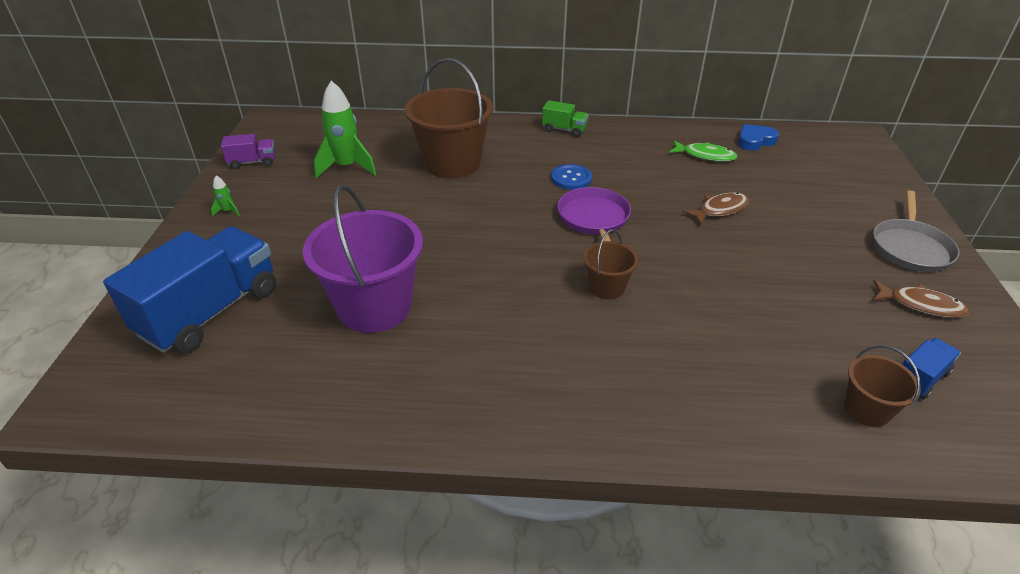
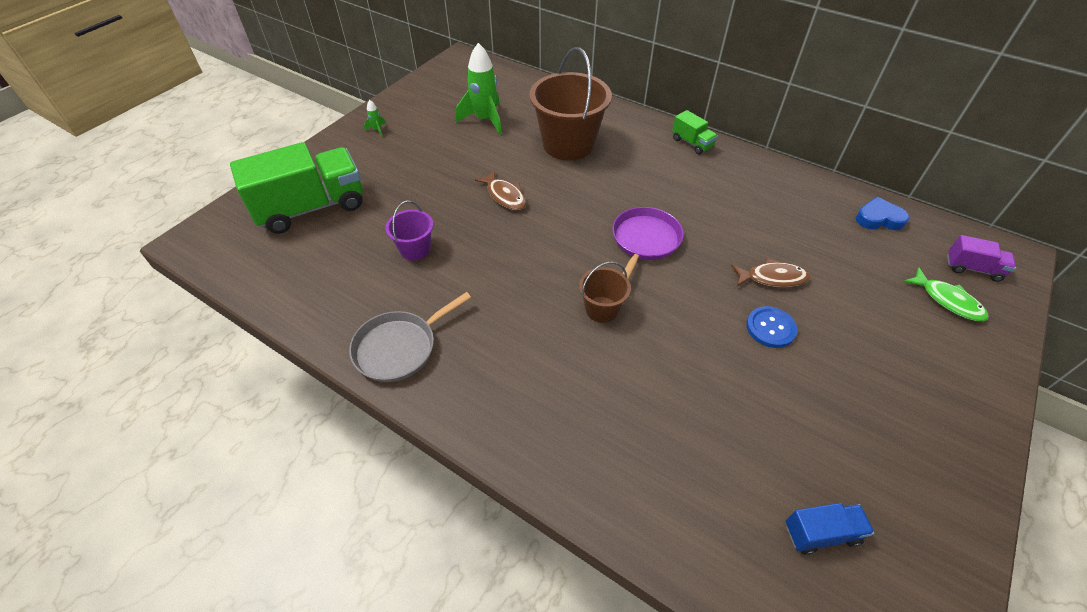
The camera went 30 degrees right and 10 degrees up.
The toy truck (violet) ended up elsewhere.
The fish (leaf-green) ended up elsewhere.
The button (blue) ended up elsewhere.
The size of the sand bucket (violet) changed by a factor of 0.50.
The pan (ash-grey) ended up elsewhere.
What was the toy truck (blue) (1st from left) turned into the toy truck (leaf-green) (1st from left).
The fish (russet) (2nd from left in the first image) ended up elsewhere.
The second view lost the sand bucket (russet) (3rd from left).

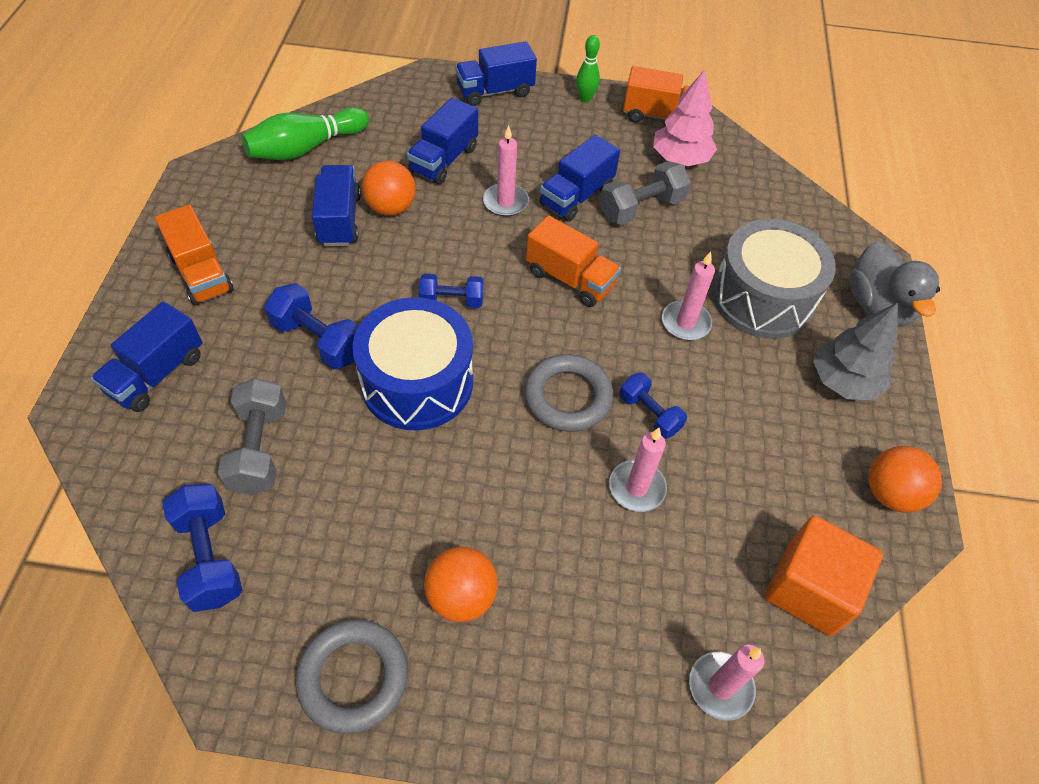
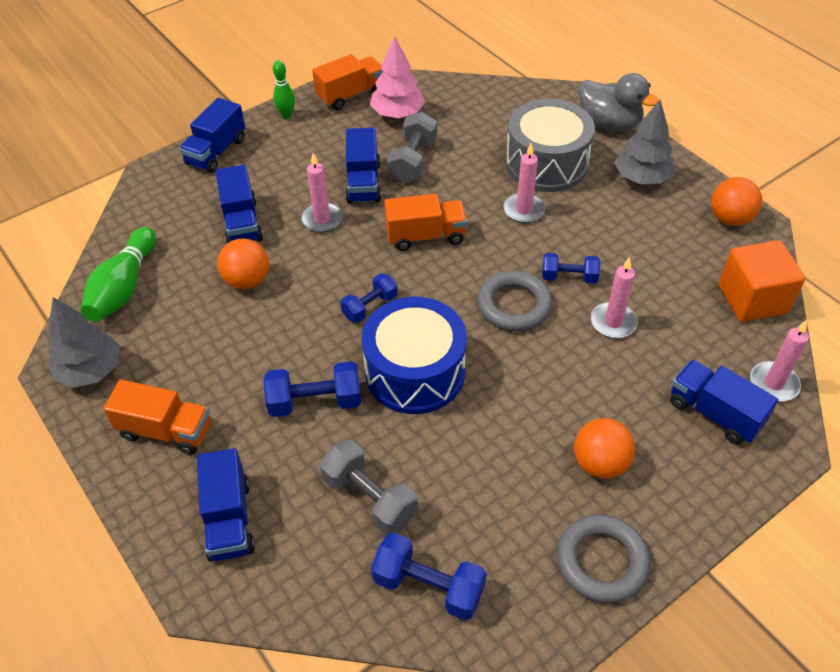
The camera went 40 degrees left and 5 degrees down.
The toy truck (blue) (2nd from left in the first image) ended up elsewhere.
The second view gained the toy tree (ash-grey) (1st from left).

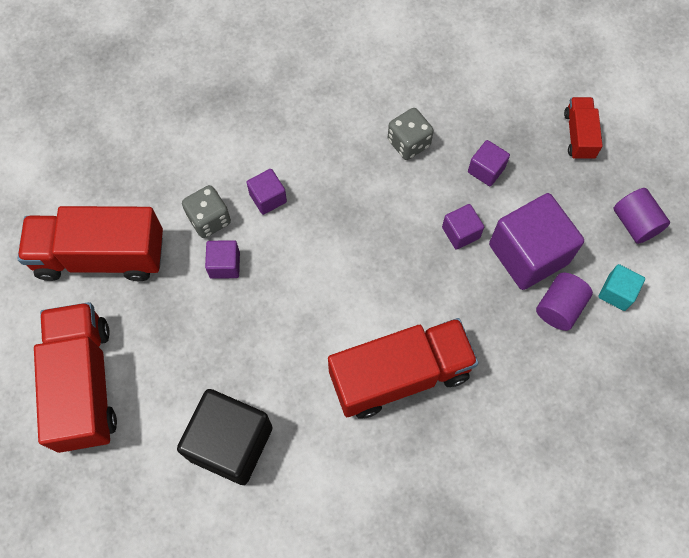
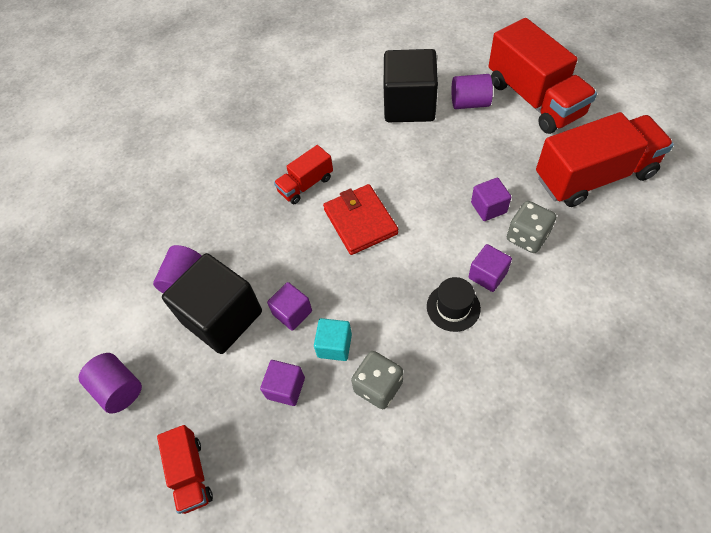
The camera went 165 degrees right and 10 degrees down.
What was the solid cube (violet) (5th from left) turned into the solid cube (ebony) (1st from left).
The solid cube (teal) ended up elsewhere.
The size of the toy truck (red) (3rd from left in the first image) changed by a factor of 0.50.
The second view gained the solid cylinder (violet) (3rd from left).
The second view gained the wallet (red).
The second view gained the top hat (ebony).

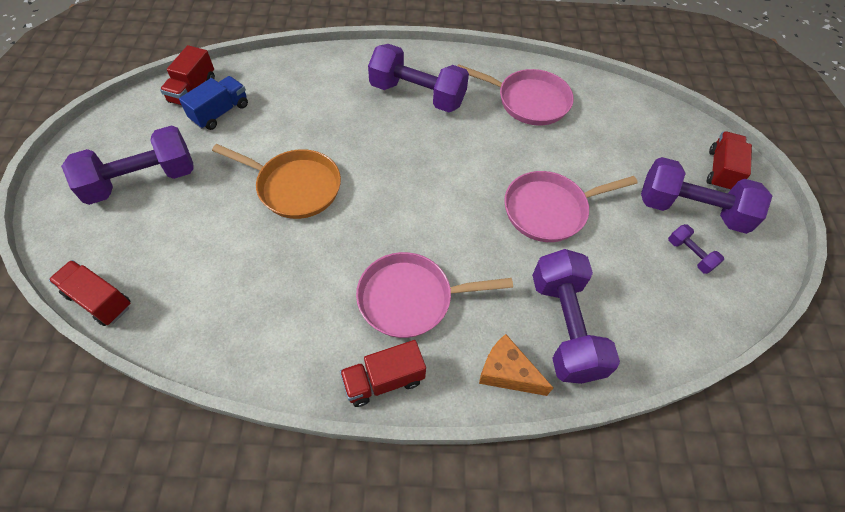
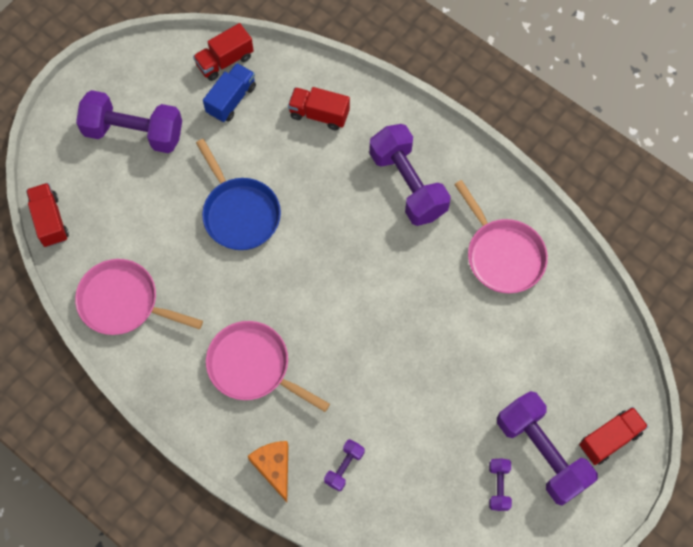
The camera went 40 degrees right and 10 degrees up.
The toy truck (blue) ended up facing another way, 45 degrees counterclockwise from before.
What was the pan (orange) turned into the pan (blue).
The pan (pink) (3rd from left in the first image) ended up elsewhere.
The size of the dumbbell (violet) (3rd from left in the first image) changed by a factor of 0.45.
The toy truck (red) (3rd from left) ended up elsewhere.

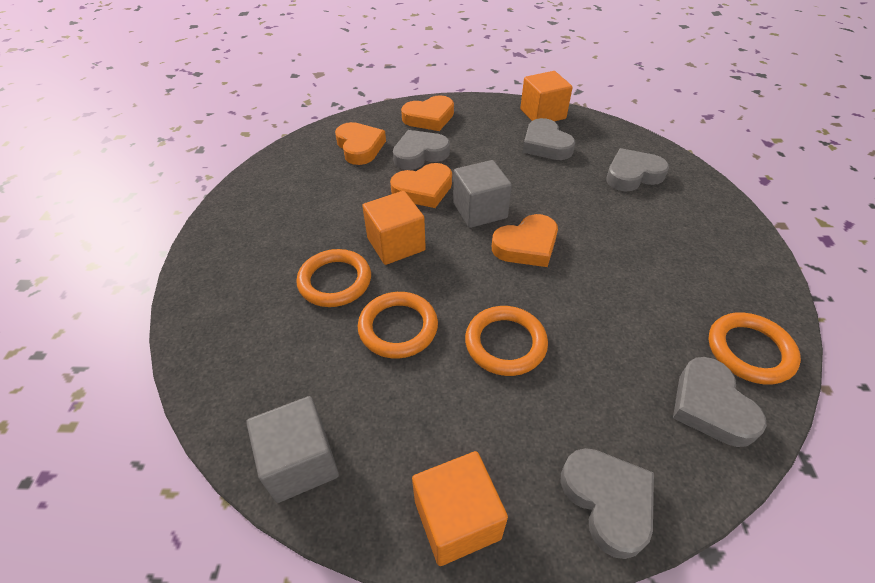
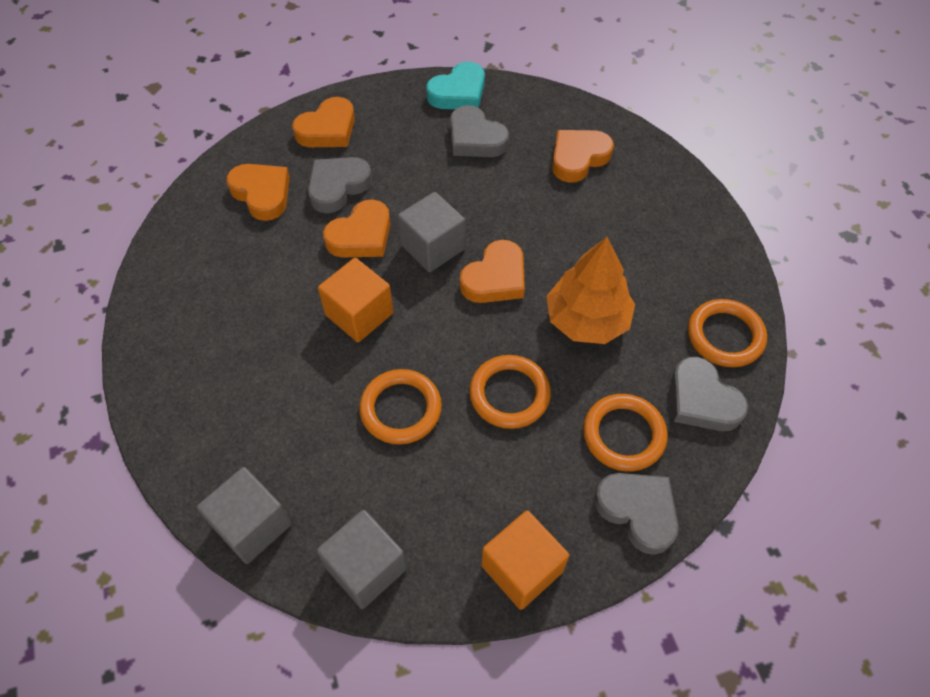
The camera went 20 degrees left and 10 degrees up.
Where the solid cube (orange) (3rd from left) stood, the heart shape (teal) came to stand.
What was the heart shape (ash-grey) (4th from left) turned into the heart shape (orange) (5th from left).
The ring (orange) (1st from left in the first image) ended up elsewhere.
The second view gained the toy tree (orange).
The second view gained the solid cube (ash-grey) (1st from left).

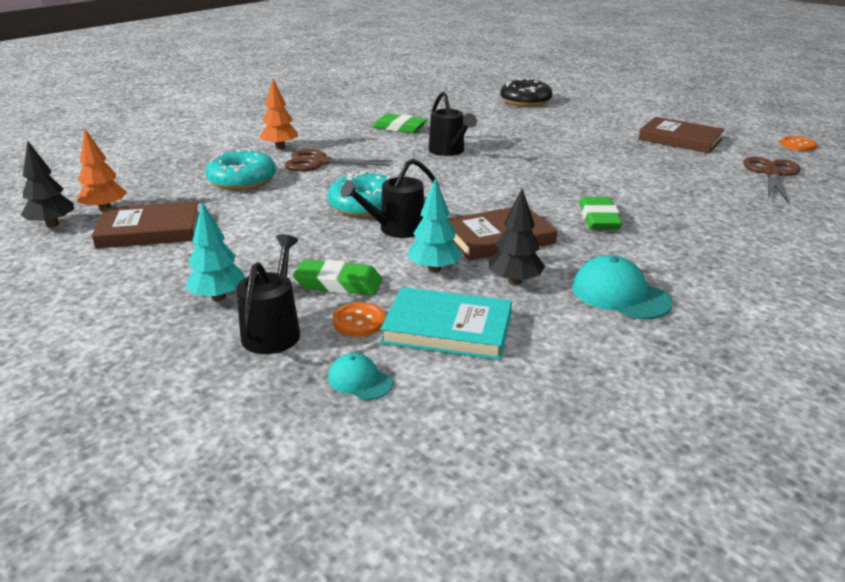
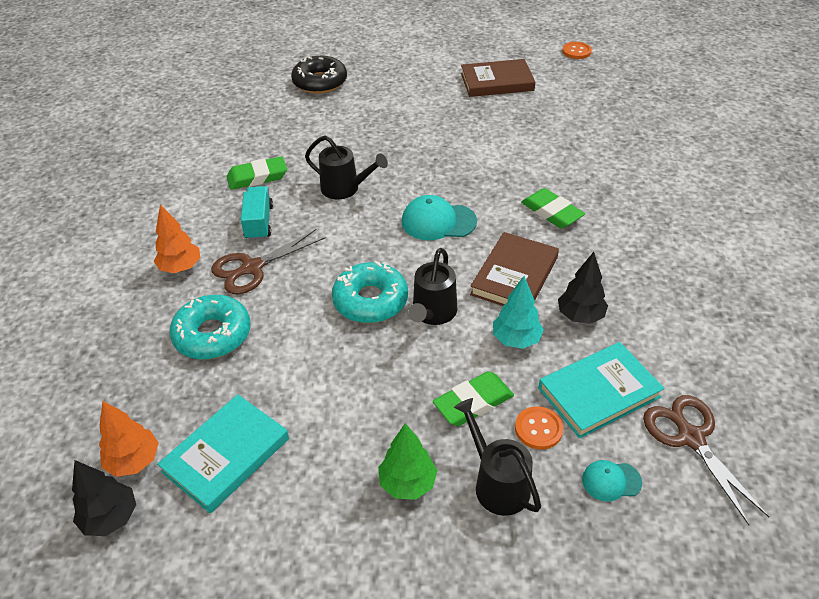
The camera went 40 degrees left and 15 degrees up.
The pair of scissors (russet) (2nd from left) ended up elsewhere.
What was the book (russet) (1st from left) turned into the book (teal) (1st from left).
What was the toy tree (teal) (1st from left) turned into the toy tree (leaf-green).
The cap (teal) (2nd from left in the first image) ended up elsewhere.
The second view gained the toy truck (teal).

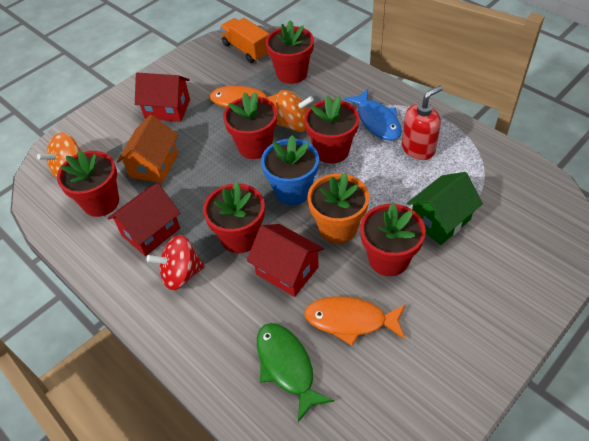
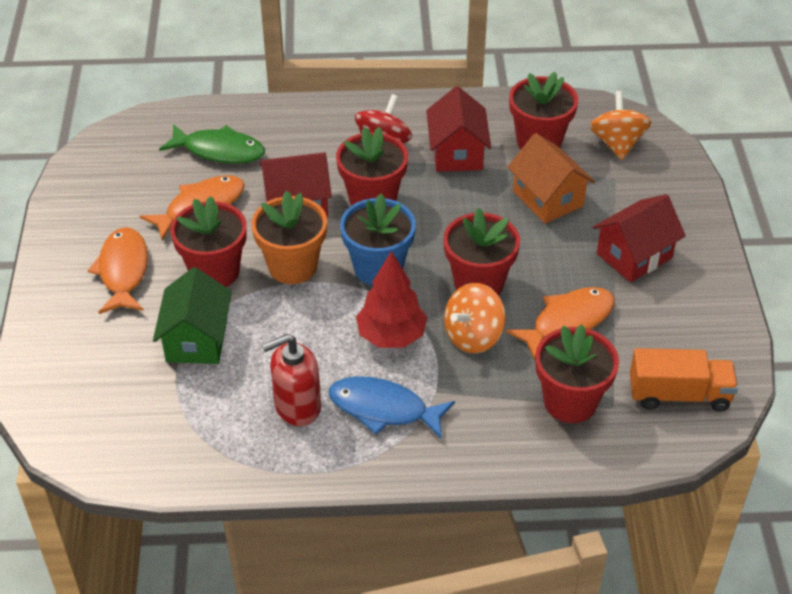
The camera went 130 degrees right and 5 degrees down.
The pump bottle (red) ended up facing another way, 60 degrees clockwise from before.
Where the potted plant (red) (5th from left) stood, the toy tree (red) came to stand.
The second view gained the fish (orange) (1st from left).

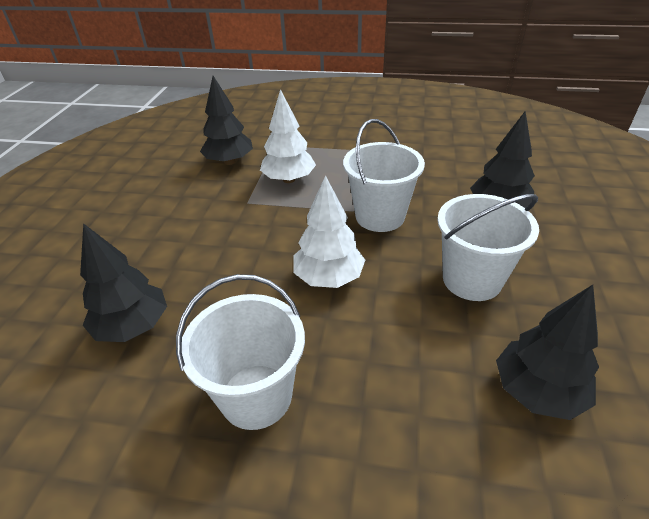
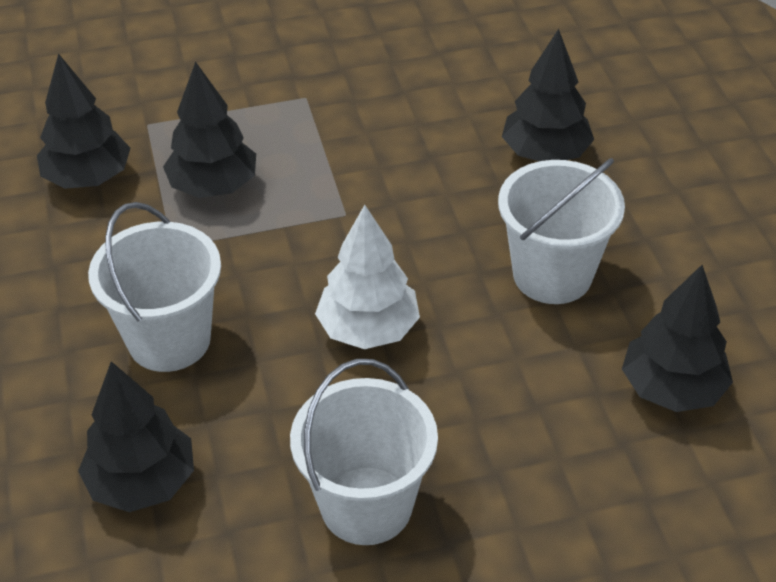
The camera went 25 degrees left and 5 degrees up.
What was the toy tree (white) (1st from left) turned into the toy tree (ebony) (3rd from left).
The sand bucket (white) (2nd from left in the first image) ended up elsewhere.

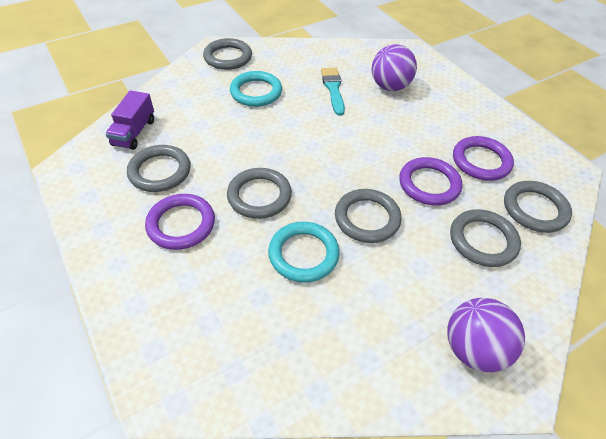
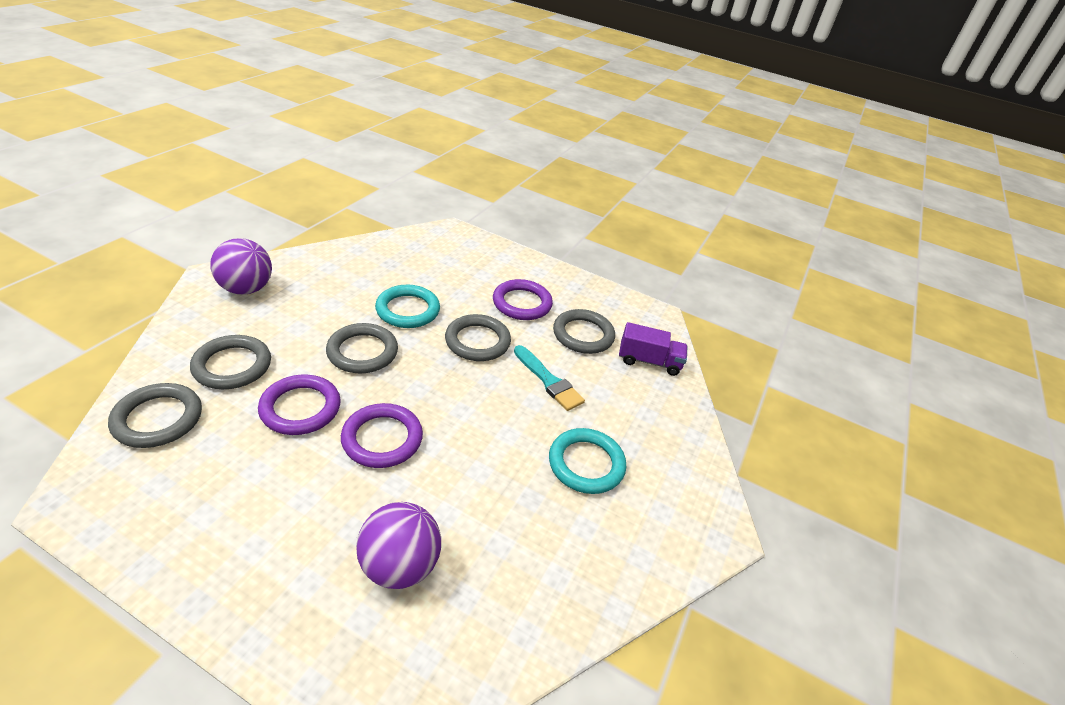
The camera went 145 degrees right and 10 degrees down.
The second view lost the ring (ash-grey) (2nd from left).
The brush (teal) ended up elsewhere.
The toy truck (violet) ended up facing another way, 120 degrees clockwise from before.
The ring (violet) (3rd from left in the first image) ended up elsewhere.

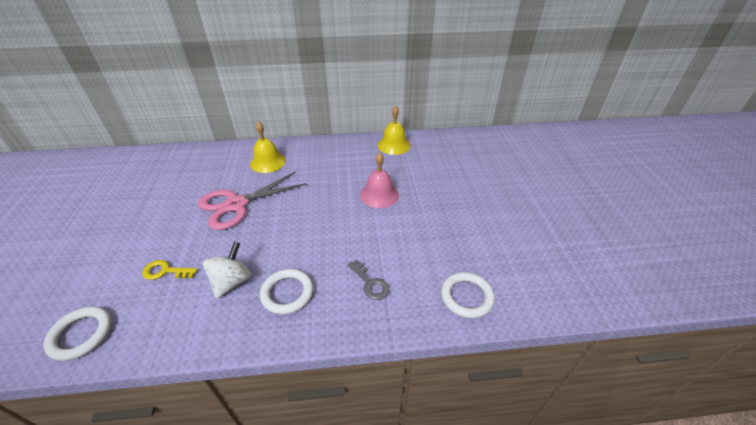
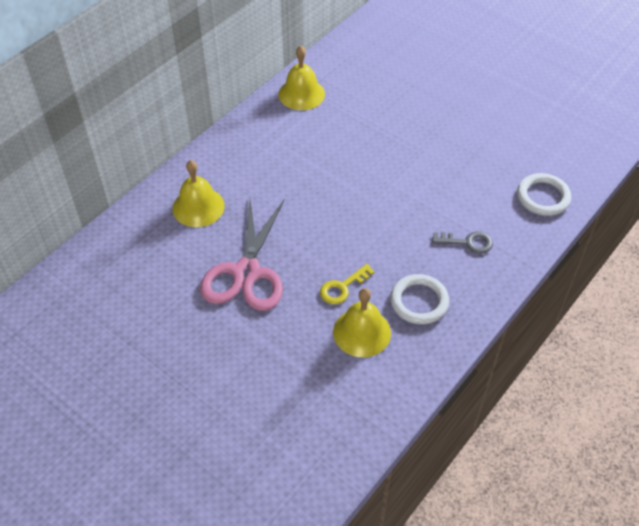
The camera went 45 degrees left and 10 degrees up.
The second view lost the hand bell (pink).
Where the toy top (white) stood, the hand bell (golden) (3rd from left) came to stand.
The key (golden) ended up elsewhere.
The second view lost the ring (white) (1st from left).

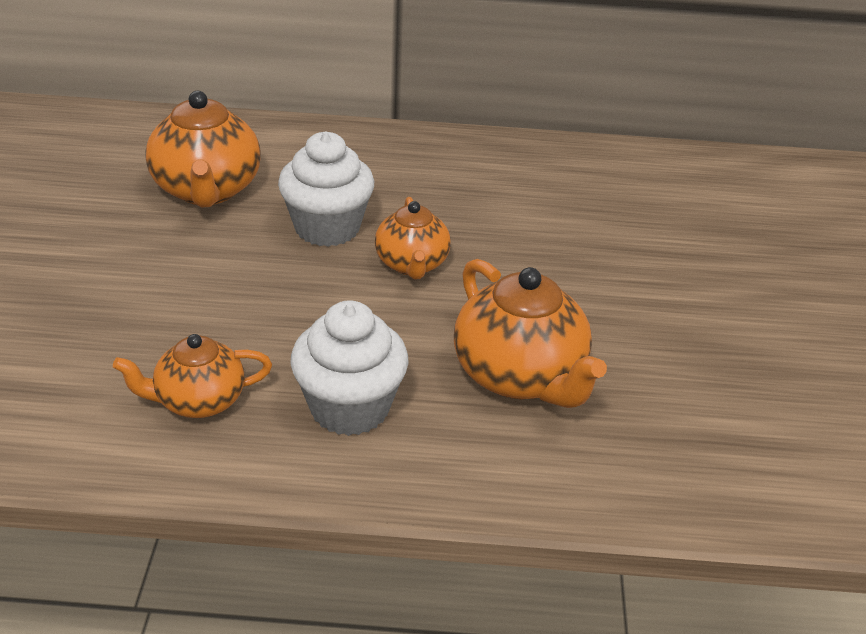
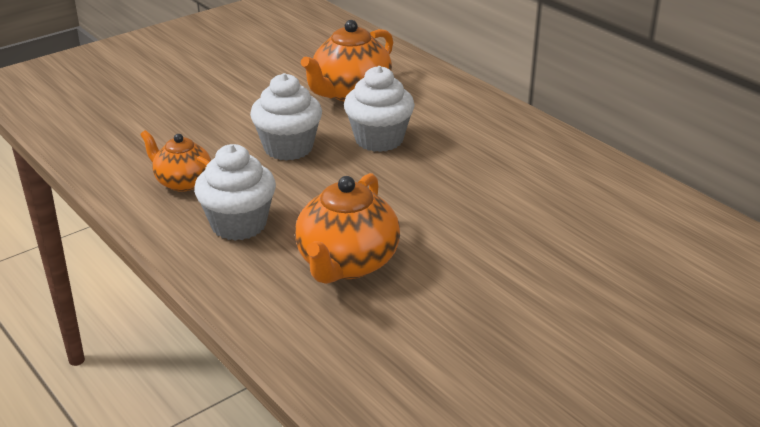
The camera went 50 degrees right and 5 degrees down.
The second view lost the teapot (orange) (3rd from left).
The second view gained the fairy cake (white) (2nd from left).

